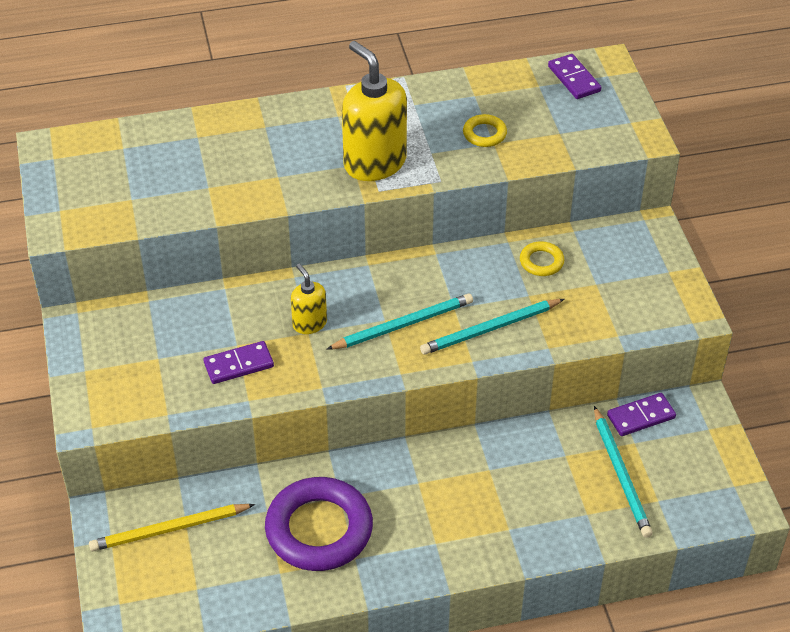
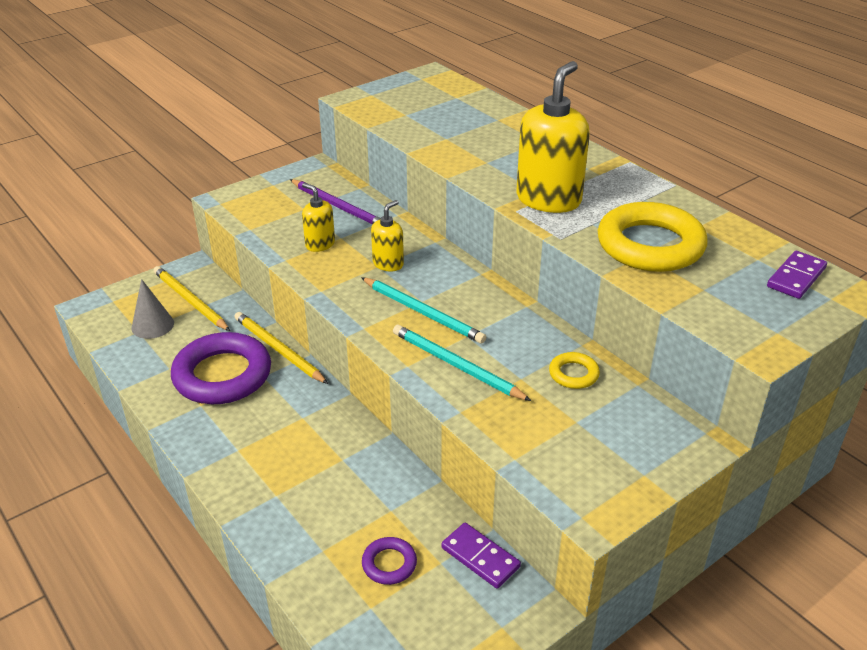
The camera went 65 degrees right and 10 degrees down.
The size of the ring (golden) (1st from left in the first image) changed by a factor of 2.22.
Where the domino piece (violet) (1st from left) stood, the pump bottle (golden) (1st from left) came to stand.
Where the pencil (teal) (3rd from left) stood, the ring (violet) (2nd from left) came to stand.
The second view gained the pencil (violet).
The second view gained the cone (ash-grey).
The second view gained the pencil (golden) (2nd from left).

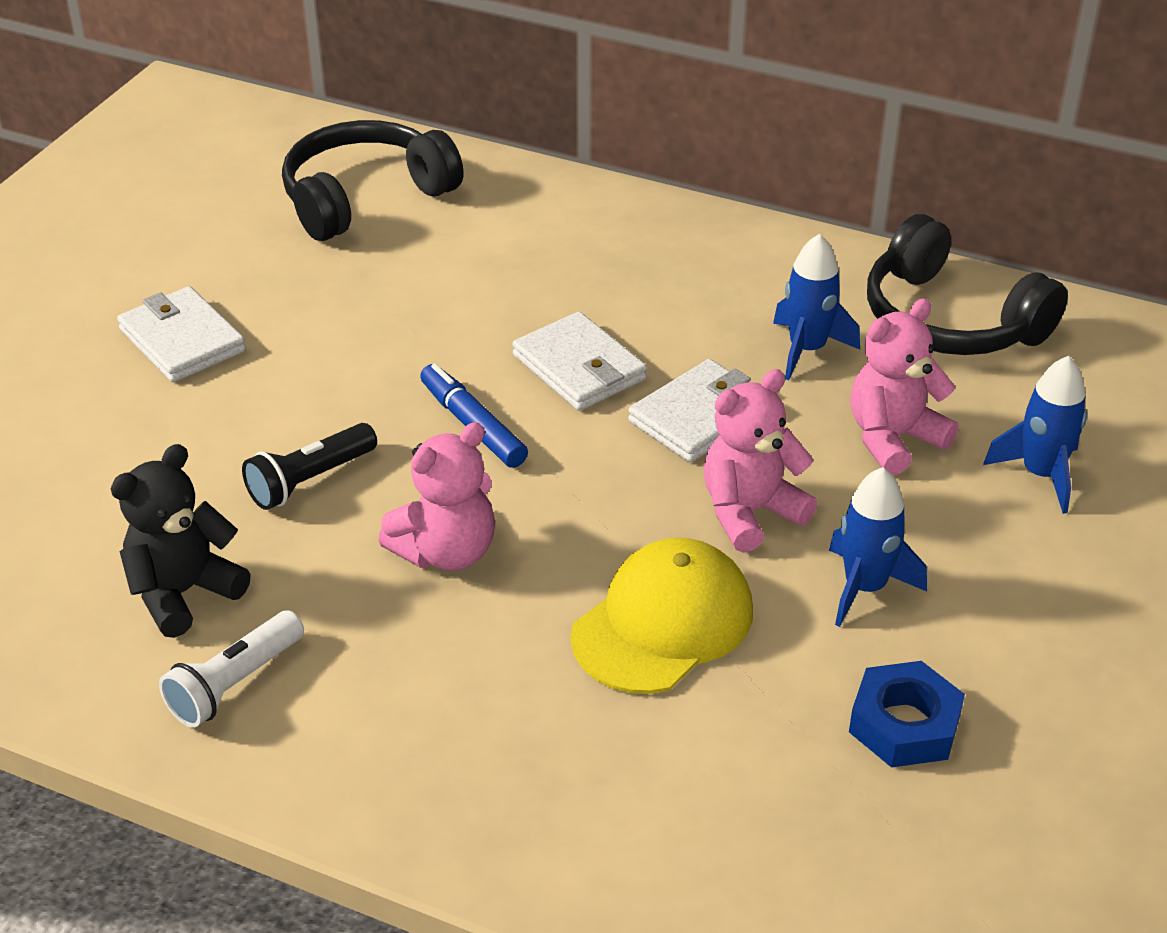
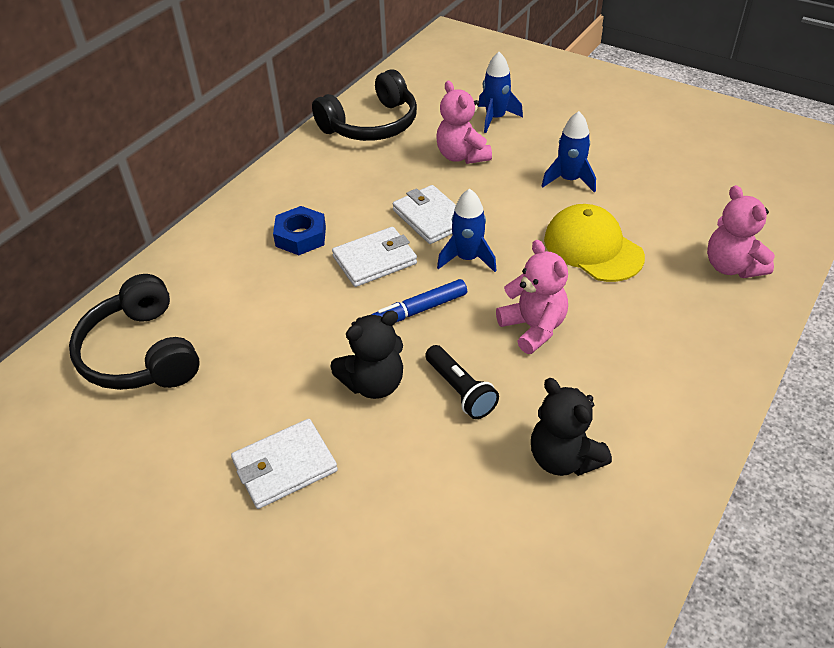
The camera went 80 degrees left and 5 degrees up.
The rocket (blue) (1st from left) ended up elsewhere.
The teddy bear (pink) (2nd from left in the first image) ended up elsewhere.
The second view lost the torch (white).
The hex nut (blue) ended up elsewhere.
The second view gained the teddy bear (ebony) (1st from left).

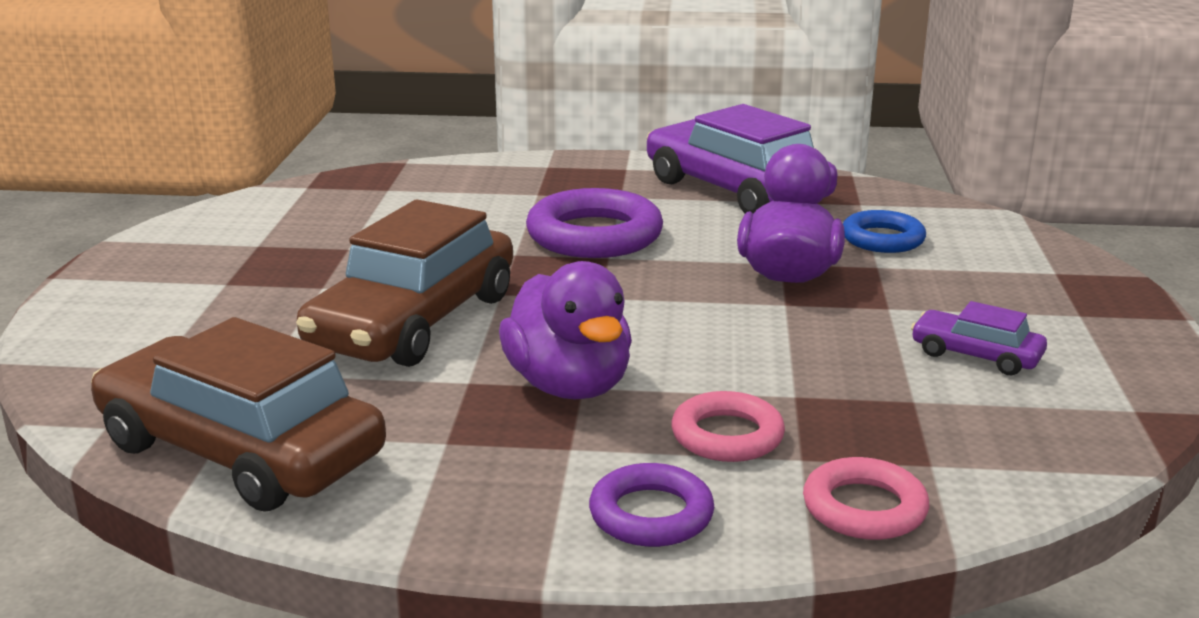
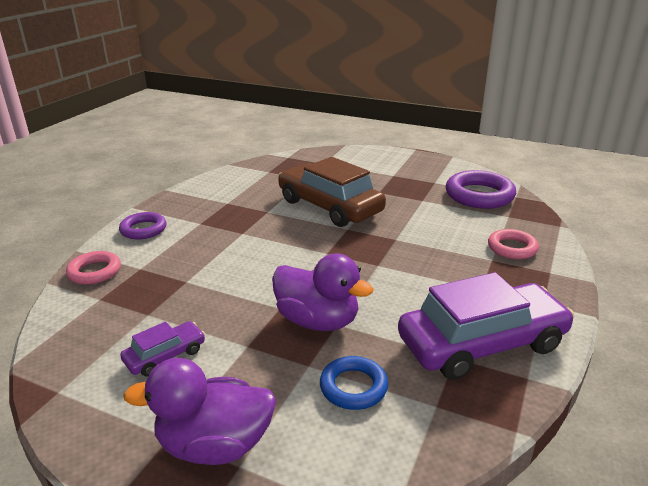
The camera went 110 degrees right and 5 degrees up.
The ring (violet) (1st from left in the first image) ended up elsewhere.
The toy duck (violet) (1st from left) ended up elsewhere.
The second view lost the toy car (russet) (1st from left).
The ring (pink) (1st from left in the first image) ended up elsewhere.

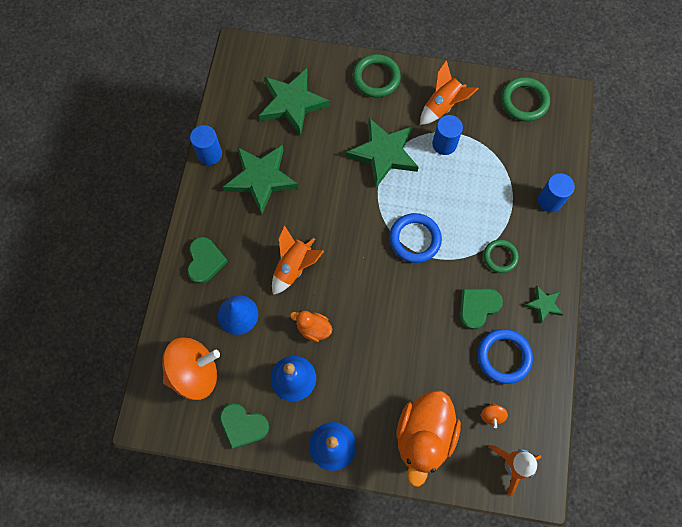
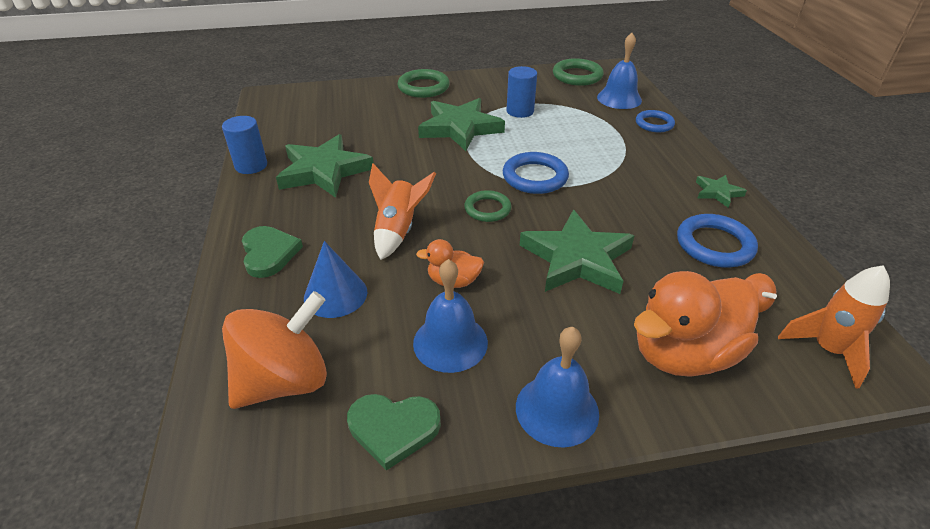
The camera went 20 degrees left and 30 degrees down.
The second view lost the rocket (orange) (2nd from left).
The star shape (leaf-green) (2nd from left in the first image) ended up elsewhere.
Where the solid cylinder (blue) (3rd from left) stood, the ring (blue) (2nd from left) came to stand.
The ring (leaf-green) (2nd from left) ended up elsewhere.
The second view lost the heart shape (leaf-green) (3rd from left).
The toy duck (orange) (2nd from left) ended up facing another way, 60 degrees clockwise from before.
The second view gained the hand bell (blue) (3rd from left).

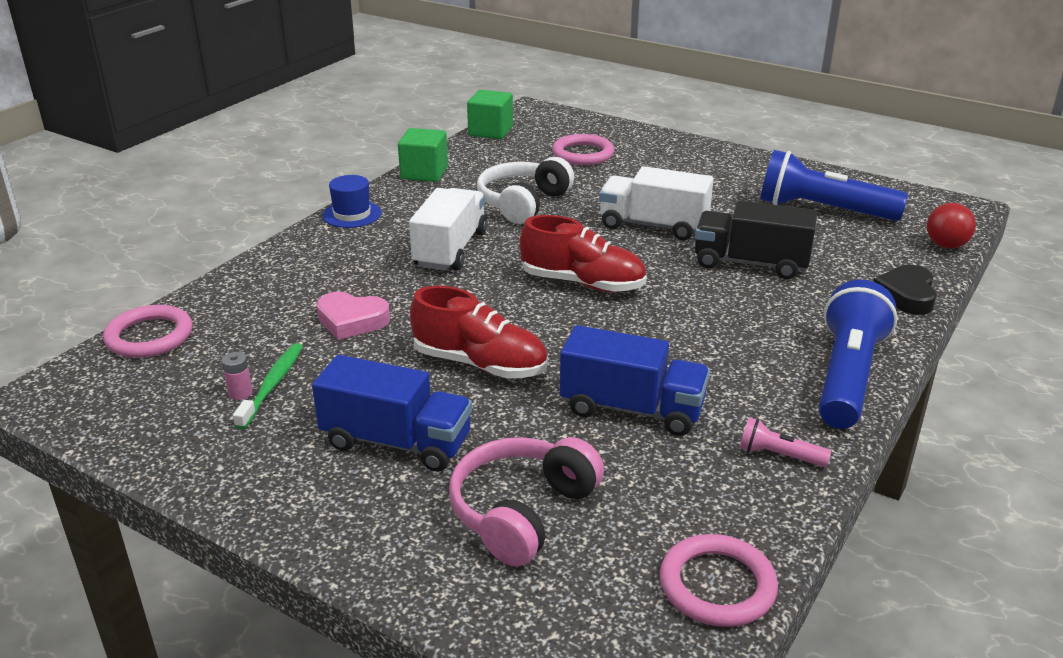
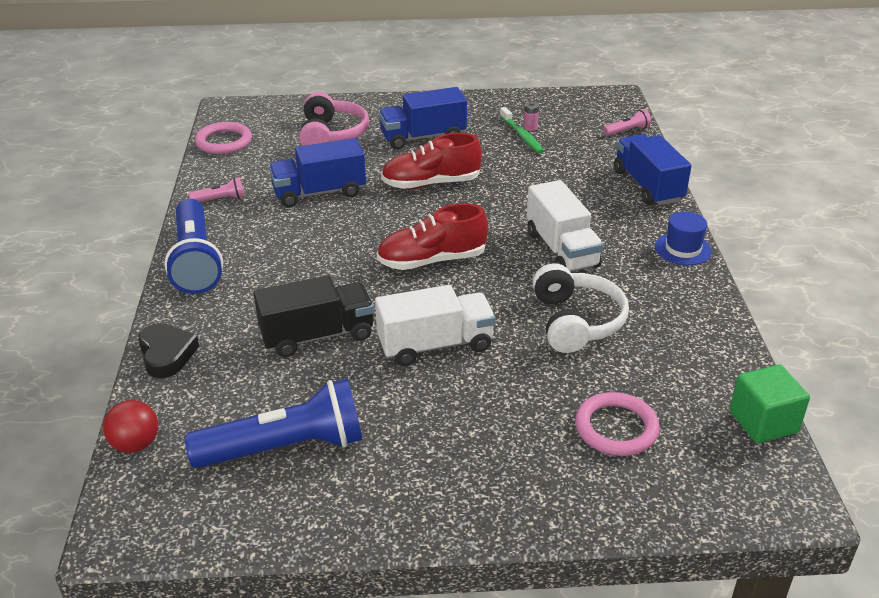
The camera went 145 degrees right and 5 degrees up.
The second view lost the solid cube (leaf-green) (1st from left).
The second view lost the heart shape (pink).
Where the ring (pink) (1st from left) stood, the torch (pink) (2nd from left) came to stand.
The second view gained the toy truck (blue) (3rd from left).

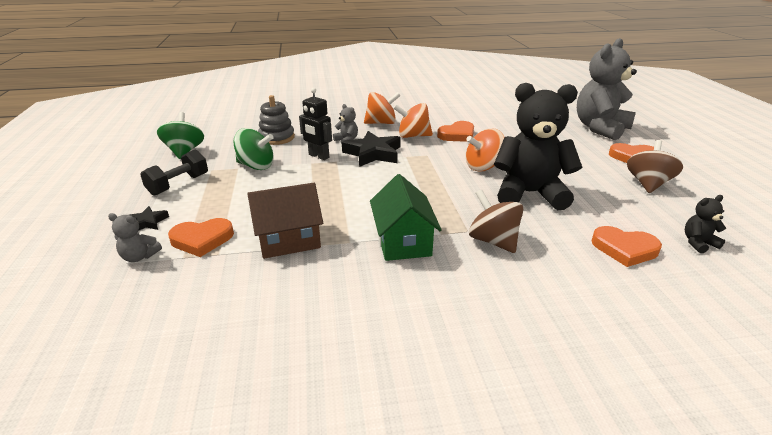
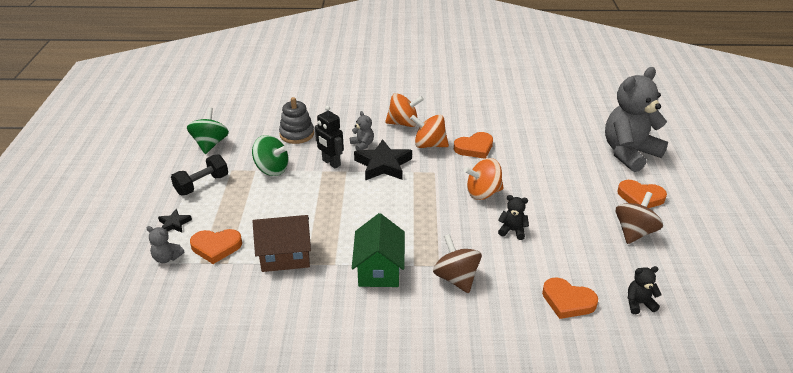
The camera went 10 degrees right and 5 degrees up.
The size of the teddy bear (ebony) (1st from left) changed by a factor of 0.41.

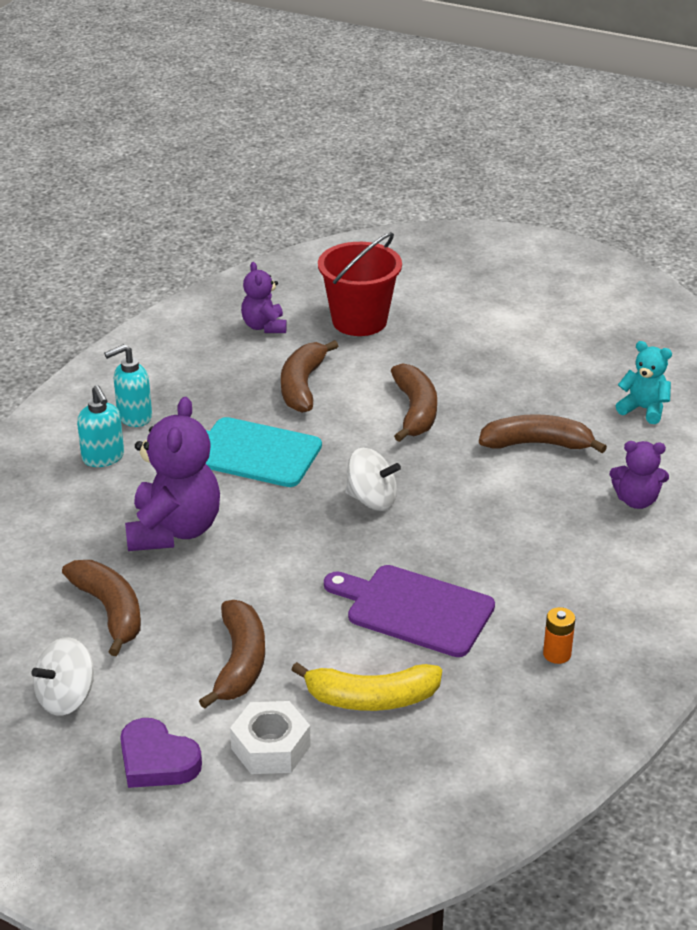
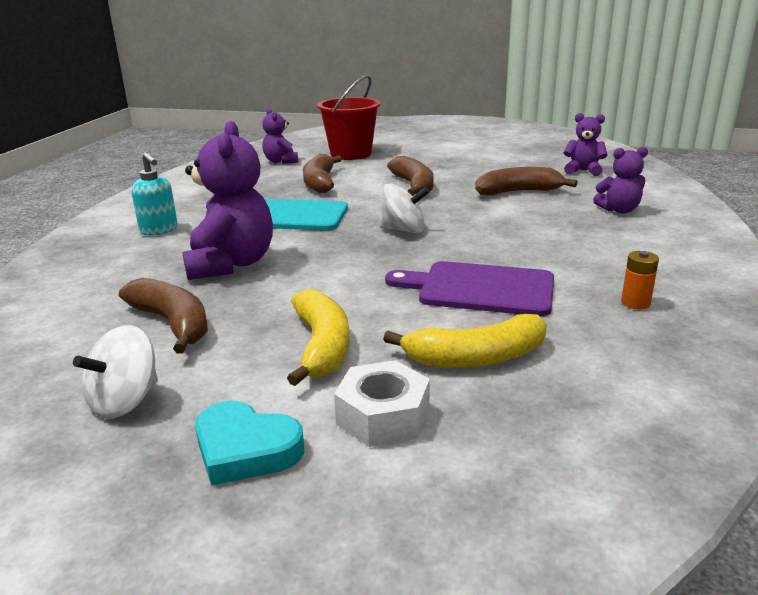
The camera went 10 degrees left and 10 degrees down.
What was the teddy bear (teal) turned into the teddy bear (violet) (3rd from left).
The second view lost the pump bottle (teal) (2nd from left).
What was the banana (russet) (2nd from left) turned into the banana (golden) (1st from left).
What was the heart shape (violet) turned into the heart shape (teal).

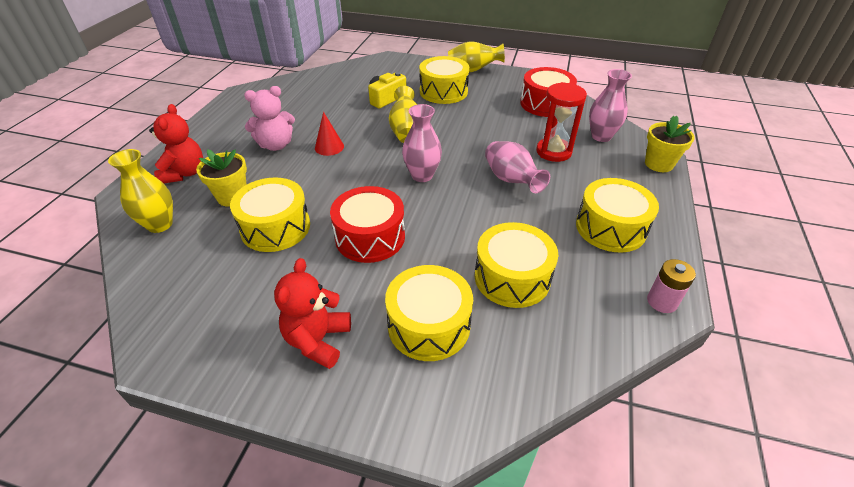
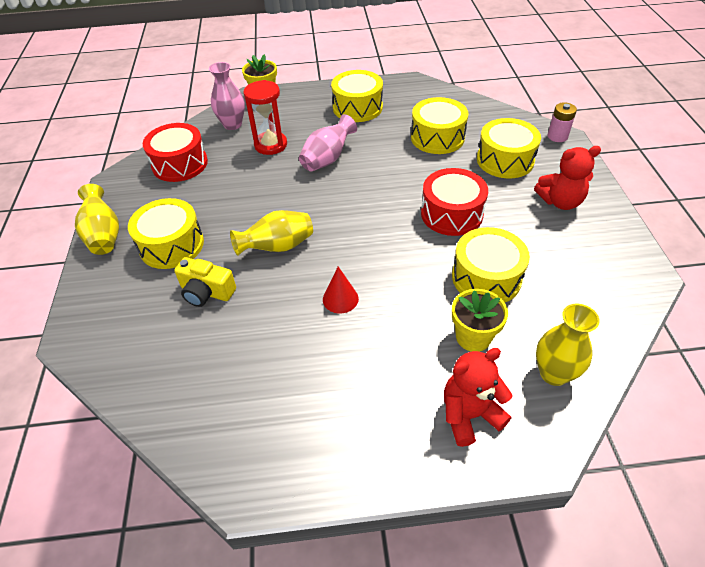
The camera went 110 degrees left and 5 degrees up.
The second view lost the teddy bear (pink).
The second view lost the vase (pink) (1st from left).
The AA battery (pink) ended up elsewhere.

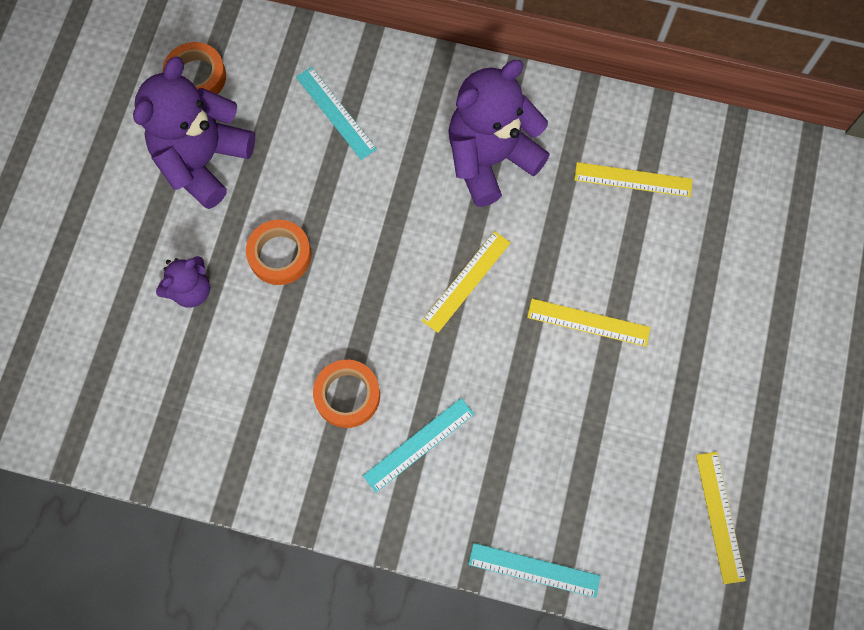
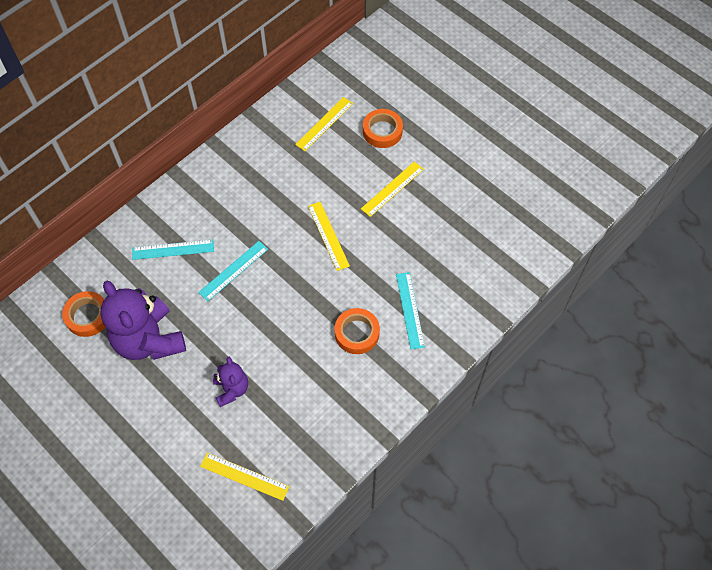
The camera went 60 degrees left and 10 degrees down.
The second view lost the teddy bear (violet) (3rd from left).
The sticky tape (orange) (2nd from left in the first image) ended up elsewhere.
The straightedge (golden) (4th from left in the first image) ended up elsewhere.
The straightedge (teal) (3rd from left in the first image) ended up elsewhere.

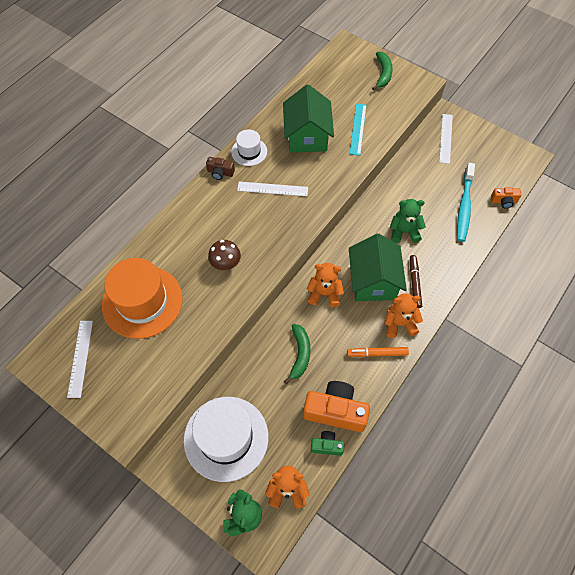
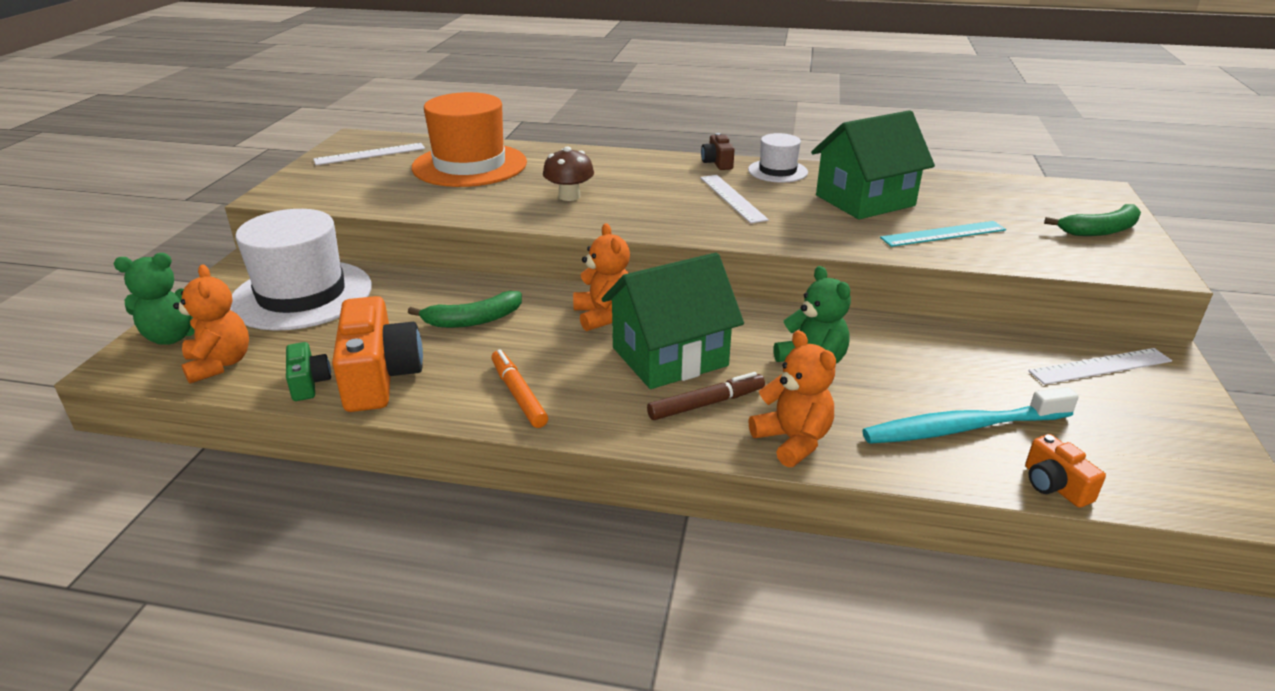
The camera went 65 degrees right and 30 degrees down.
The teddy bear (orange) (3rd from left) ended up elsewhere.

